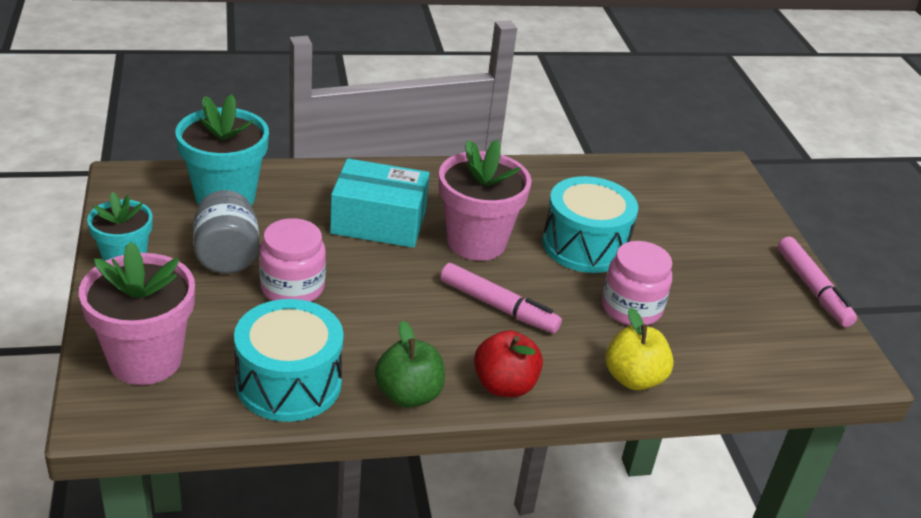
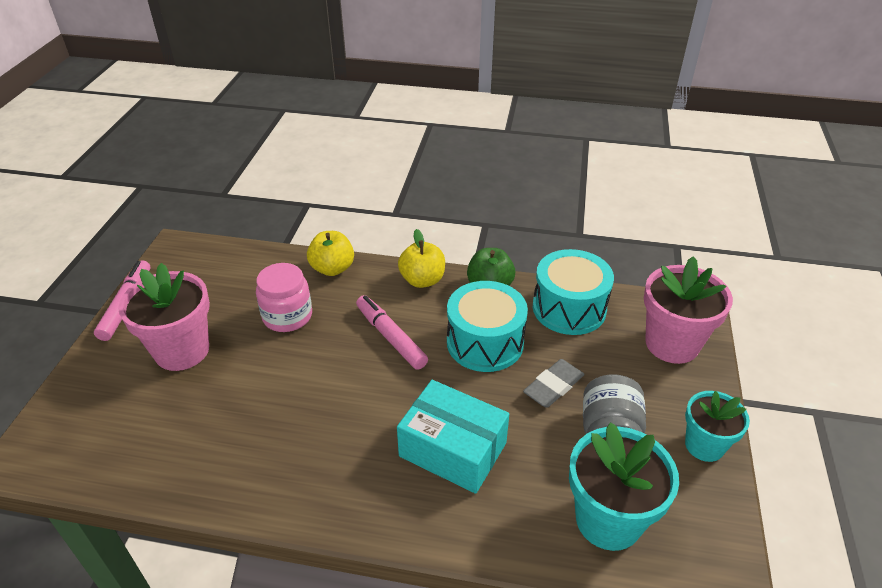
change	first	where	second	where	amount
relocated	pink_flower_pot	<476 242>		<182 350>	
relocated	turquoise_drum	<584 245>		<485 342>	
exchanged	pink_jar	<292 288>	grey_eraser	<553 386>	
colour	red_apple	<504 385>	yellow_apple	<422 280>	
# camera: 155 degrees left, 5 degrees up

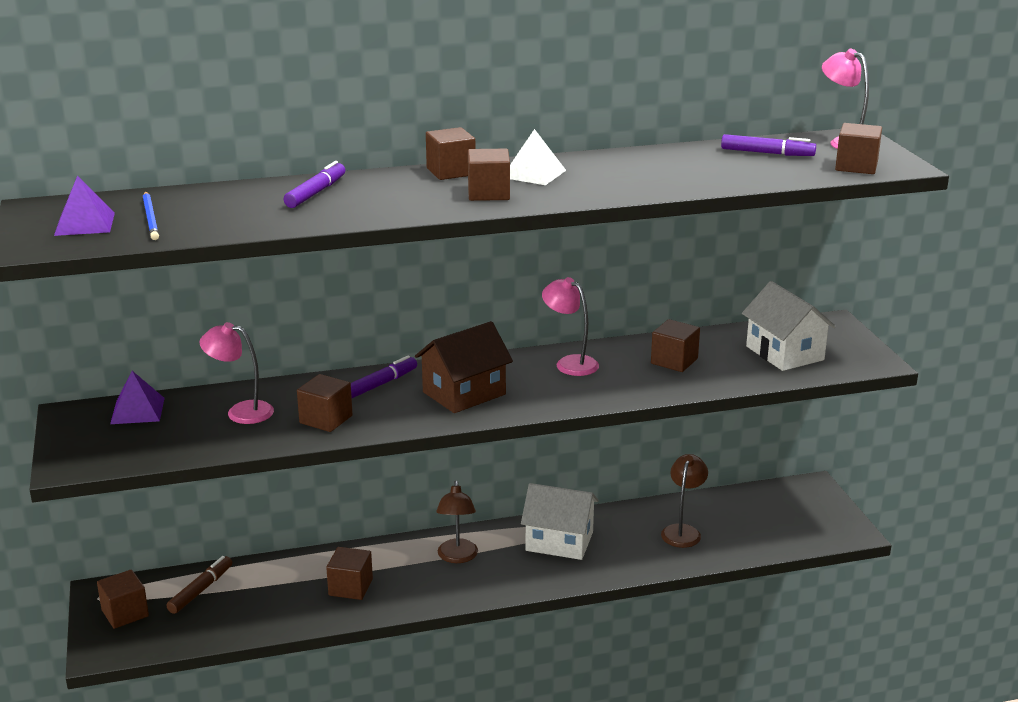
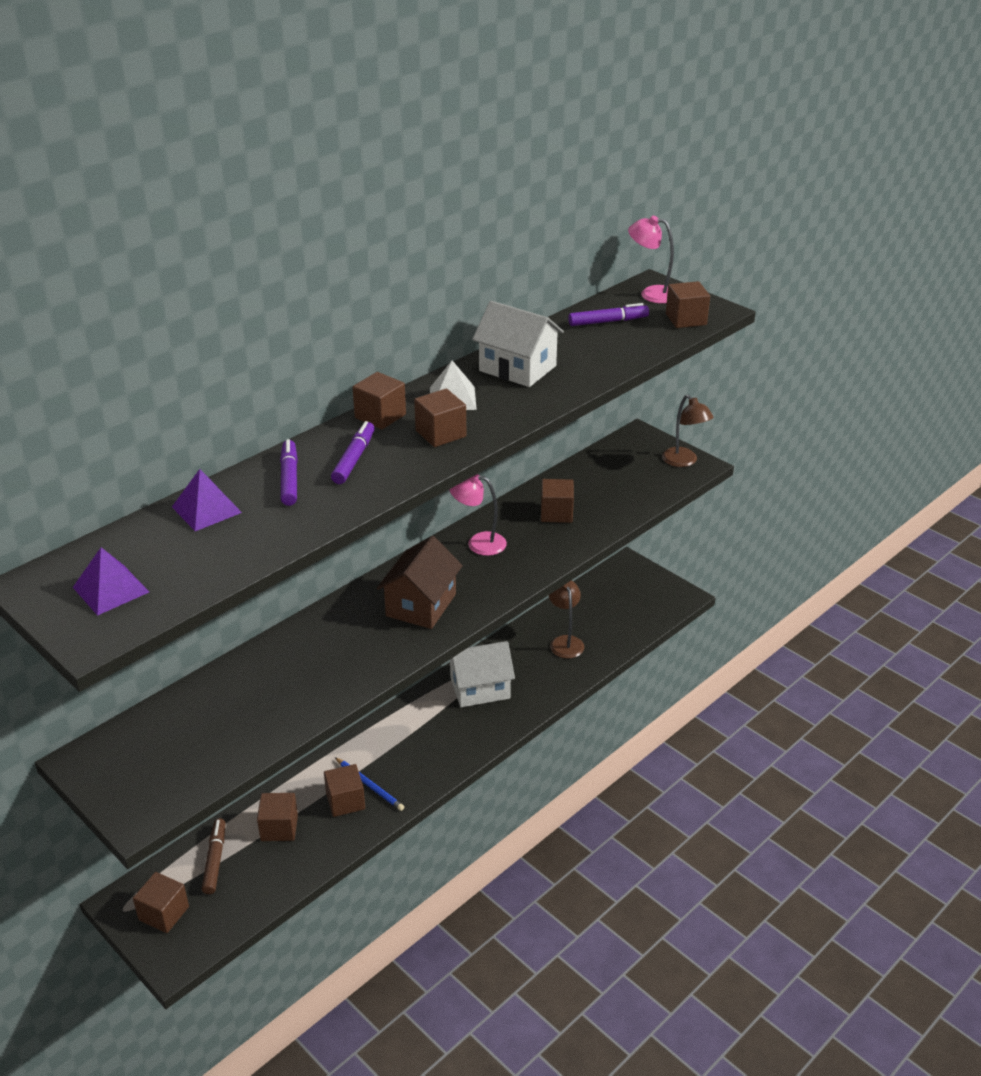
change	first	where	second	where	amount
missing	pink_lamp	<241 411>			
relocated	purple_pyramid	<137 410>		<206 509>	
relocated	blue_pencil	<150 218>		<370 785>	
relocated	brown_cube	<326 419>		<279 828>	
relocated	purple_marker	<380 385>		<354 459>	
relocated	brown_lamp	<457 557>		<684 461>	
relocated	white_house	<784 353>		<517 368>	
# camera: 30 degrees left, 10 degrees up

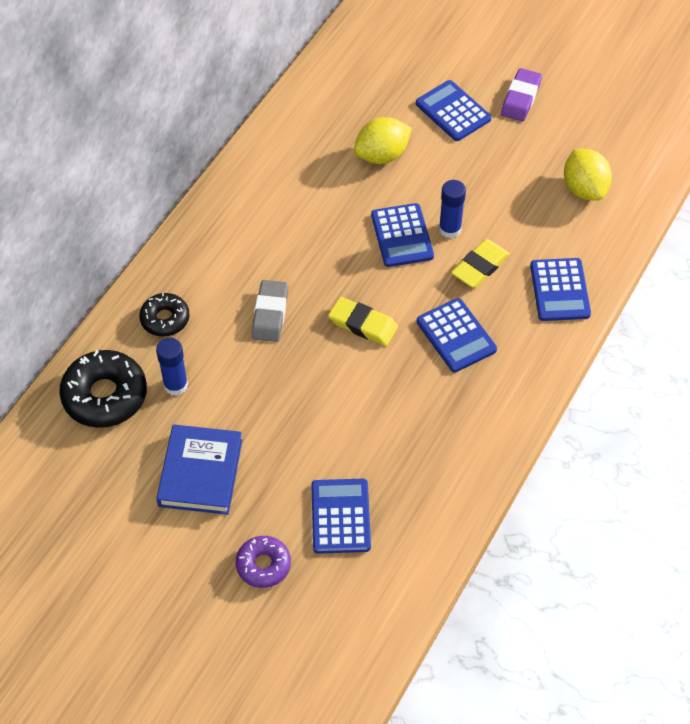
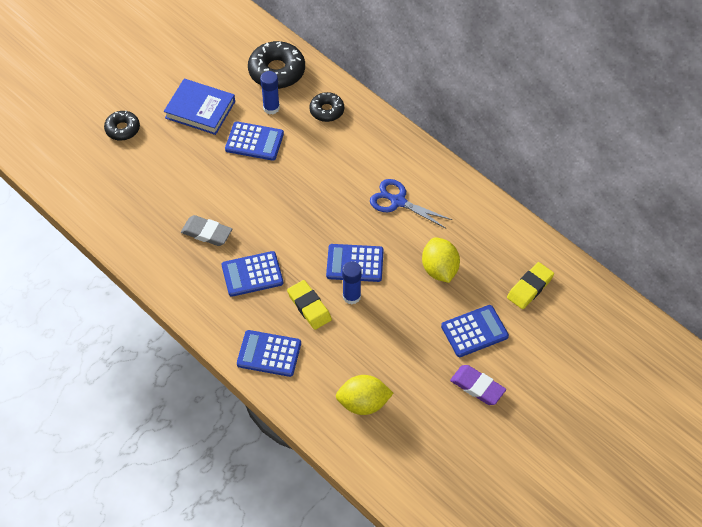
change	first	where	second	where	amount
appeared			blue_scissors	<398 201>	
relocated	grey_eraser	<270 314>		<206 233>	
relocated	blue_calculator	<340 516>		<254 141>	
relocated	yellow_eraser	<363 324>		<530 287>	
colour	purple_donut	<263 565>	black_donut	<122 129>	
# camera: 105 degrees right, 0 degrees up

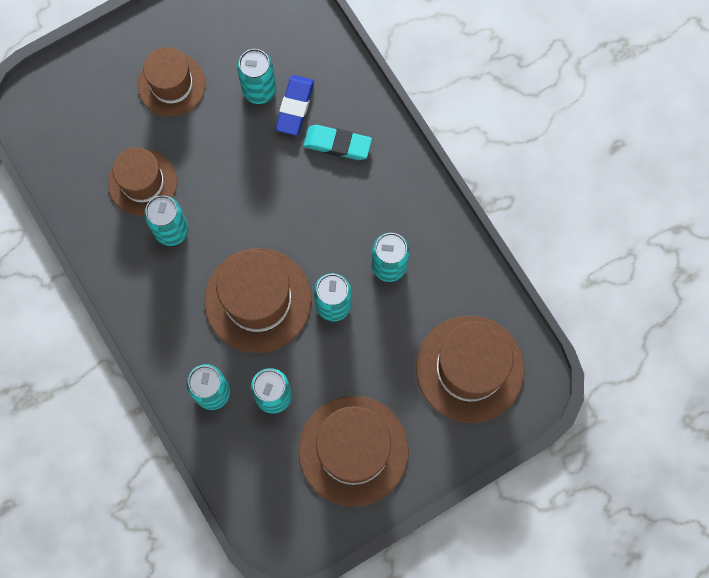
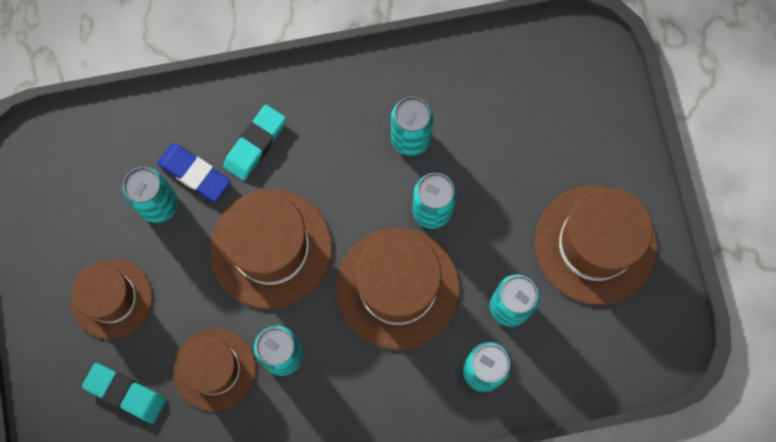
change	first	where	second	where	amount
appeared			turquoise_eraser	<125 393>	
relocated	brown_hat	<470 369>		<271 248>	
# camera: 70 degrees left, 0 degrees up

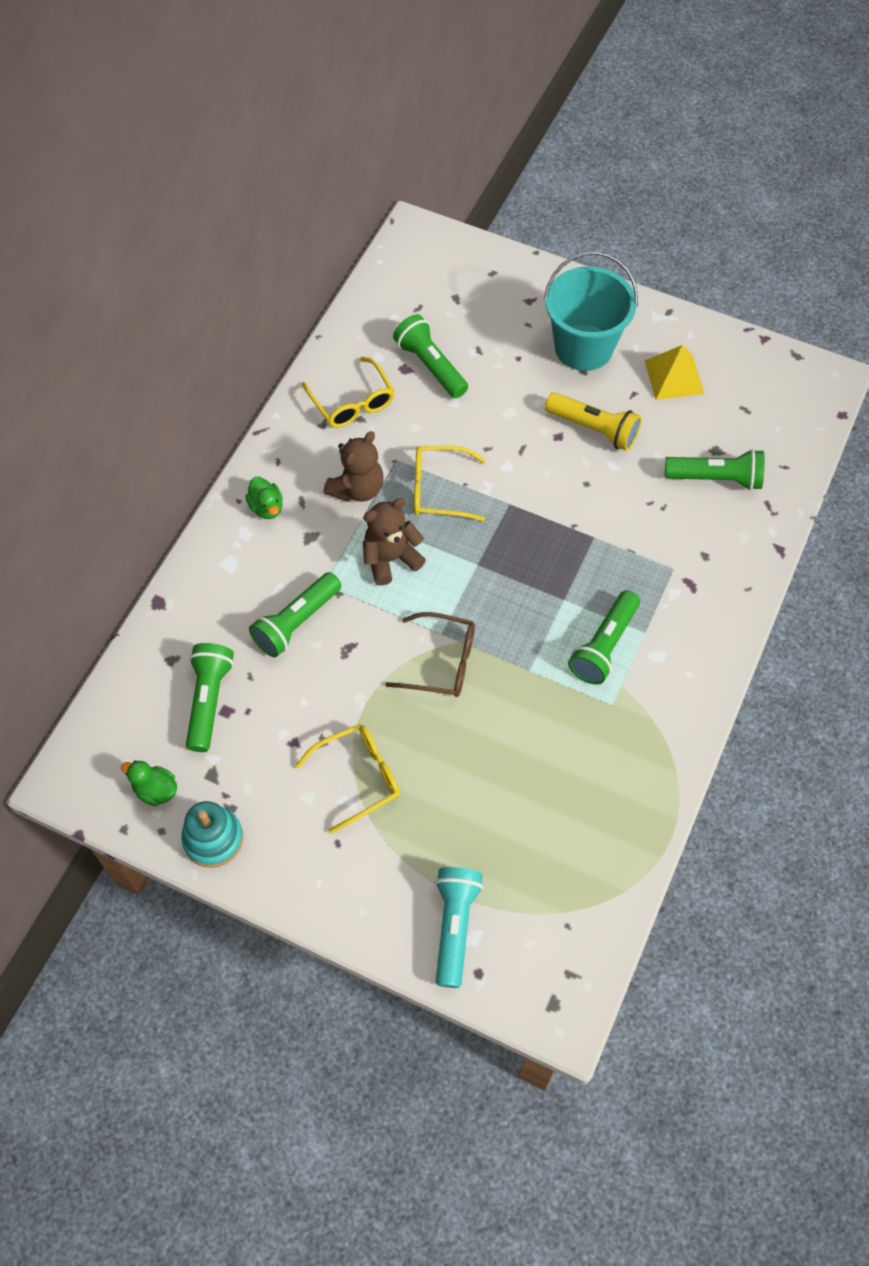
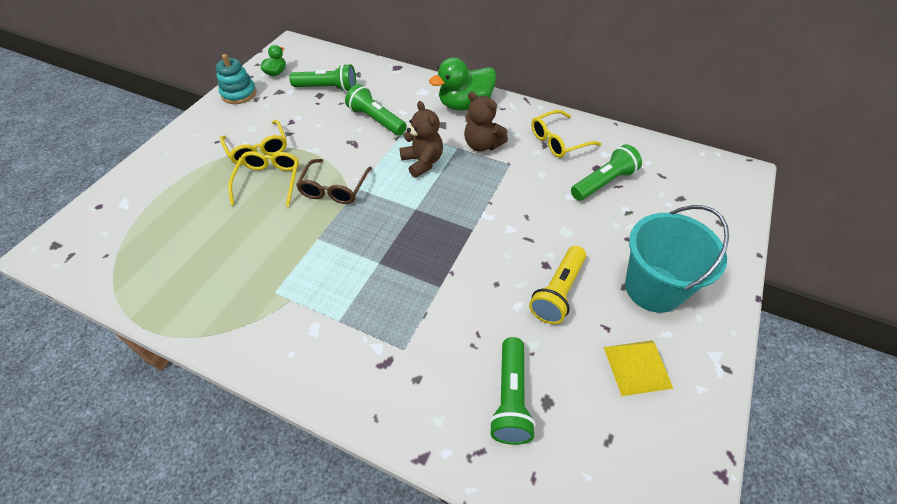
change	first	where	second	where	amount
missing	turquoise_flashlight	<454 926>			
missing	green_flashlight	<604 646>			
relocated	yellow_glasses	<439 490>		<269 181>	
size	green_duck	<266 507>		<465 105>	x1.94
# camera: 90 degrees right, 10 degrees down

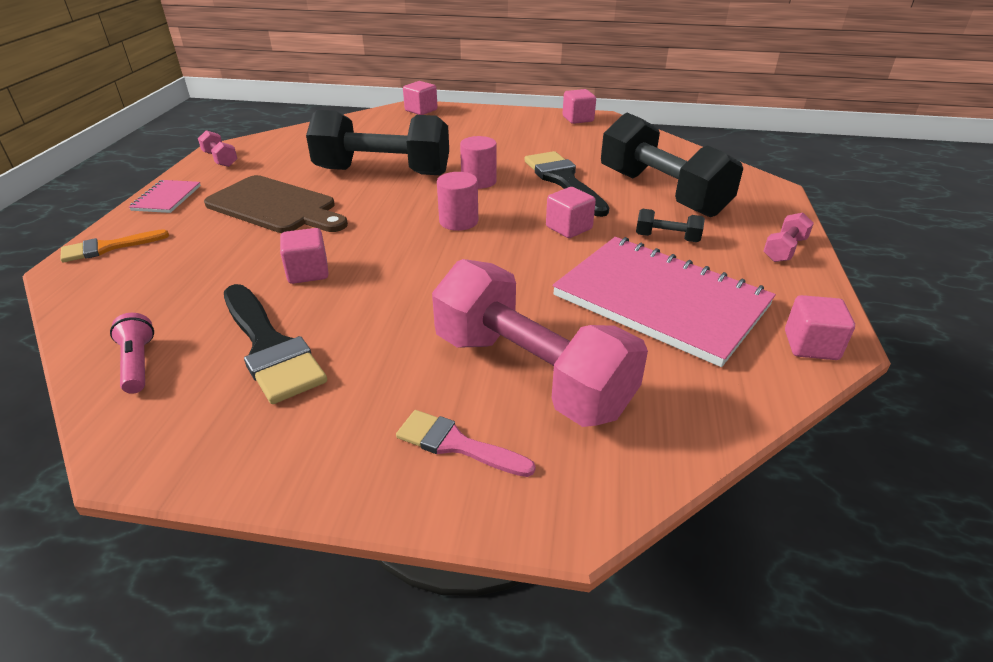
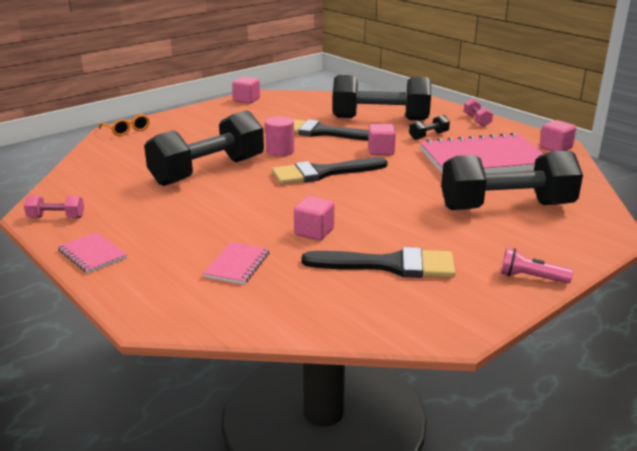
change	first	where	second	where	amount
missing	orange_brush	<108 247>			
missing	brown_cutting_board	<275 206>			
missing	pink_brush	<457 444>			
appeared			pink_notebook	<237 265>	
relocated	pink_flashlight	<138 363>		<531 277>	
exchanged	pink_cube	<421 110>	orange_glasses	<127 130>	
exchanged	pink_cylinder	<458 221>	black_brush	<323 173>	
colour	pink_dumbbell	<531 374>	black_dumbbell	<506 207>	
# camera: 50 degrees left, 10 degrees down

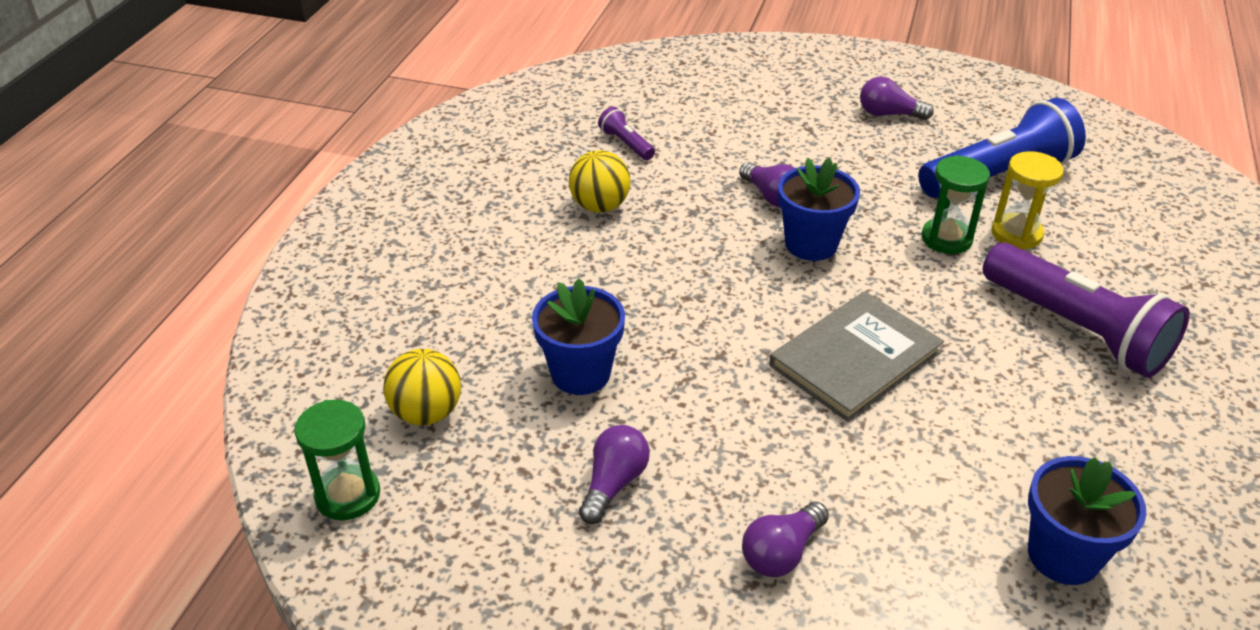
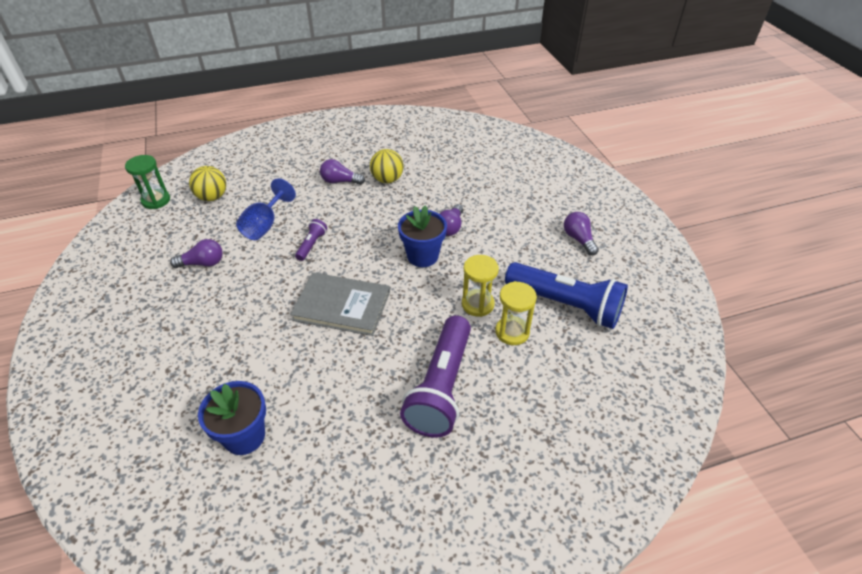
change	first	where	second	where	amount
relocated	purple_flashlight	<626 144>		<312 245>	
relocated	purple_light_bulb	<782 553>		<340 181>	
exchanged	blue_flower_pot	<580 373>	blue_goblet	<265 225>	
colour	green_hourglass	<946 239>	yellow_hourglass	<477 304>	
# camera: 55 degrees right, 5 degrees up

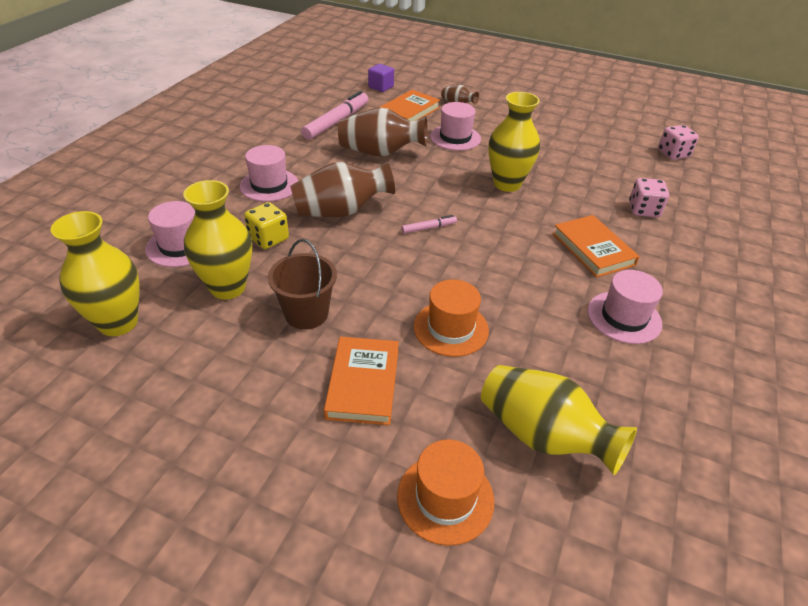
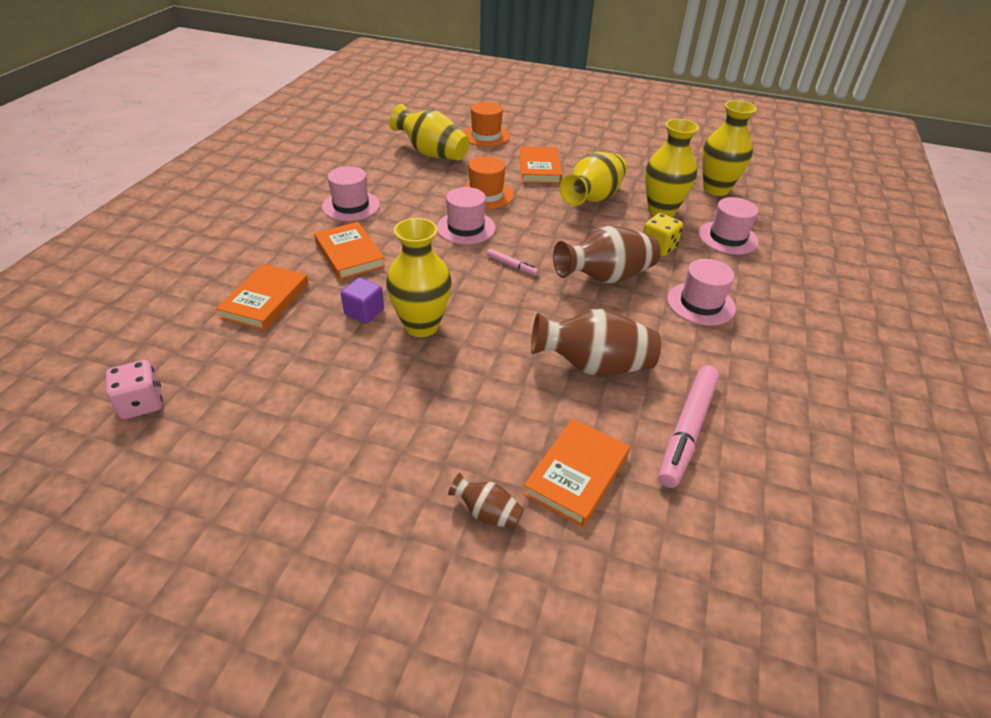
change	first	where	second	where	amount
relocated	purple_cube	<381 87>		<364 312>	
relocated	pink_hat	<455 138>		<466 228>	
exchanged	brown_bucket	<306 314>	yellow_vase	<593 198>	
exchanged	pink_dice	<643 210>	orange_book	<265 301>	
spun	pink_marker	<429 228>		<512 266>	120 degrees counterclockwise
# camera: 175 degrees right, 0 degrees up

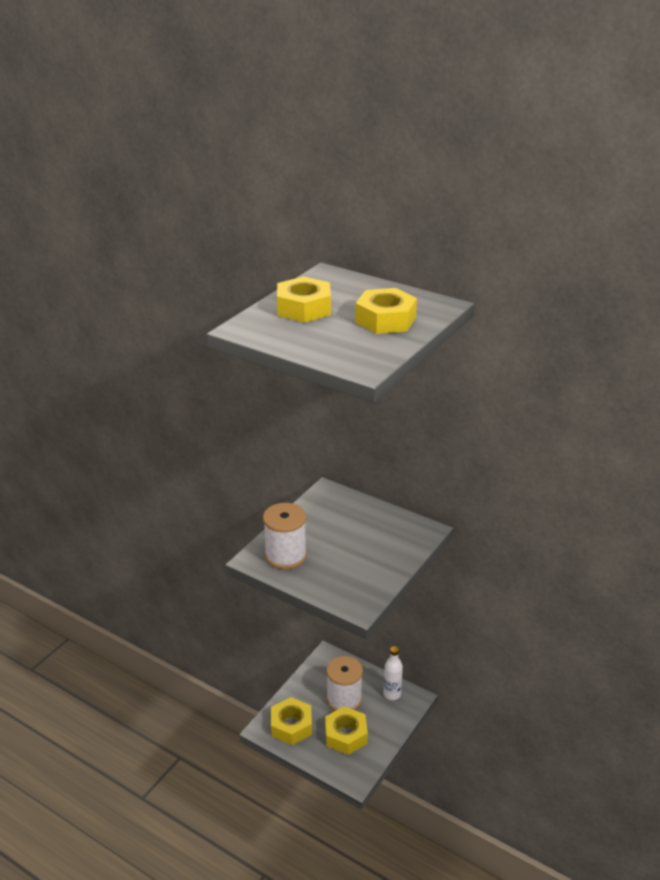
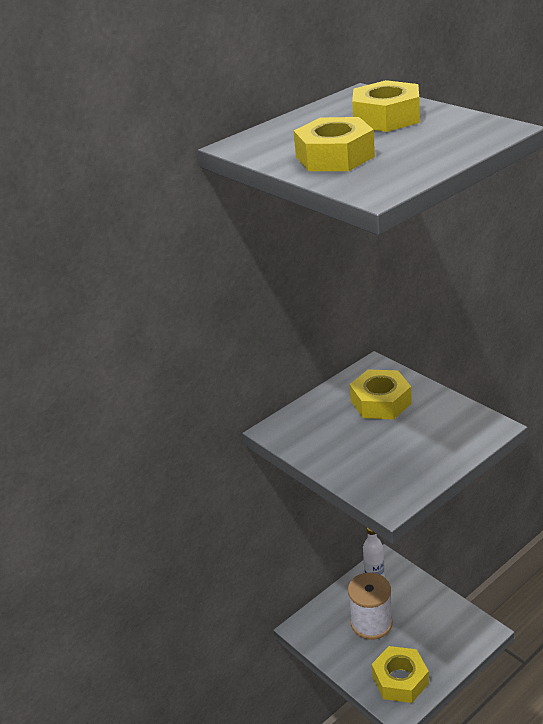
change	first	where	second	where	amount
missing	white_spool	<285 555>			
relocated	yellow_nut	<346 735>		<380 402>	
# camera: 70 degrees left, 0 degrees up

